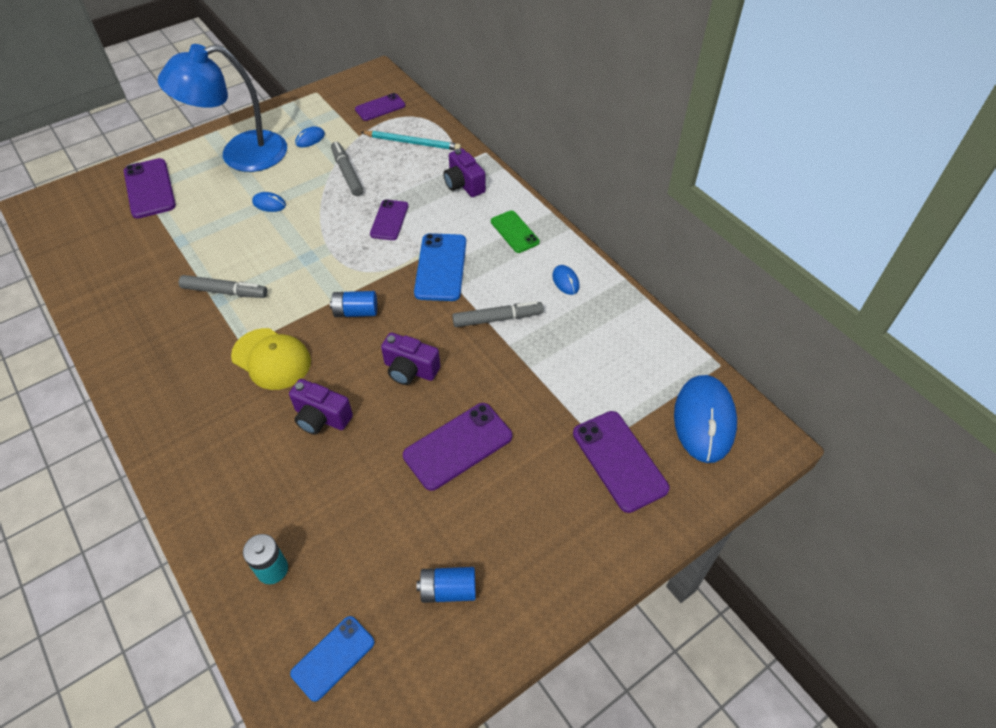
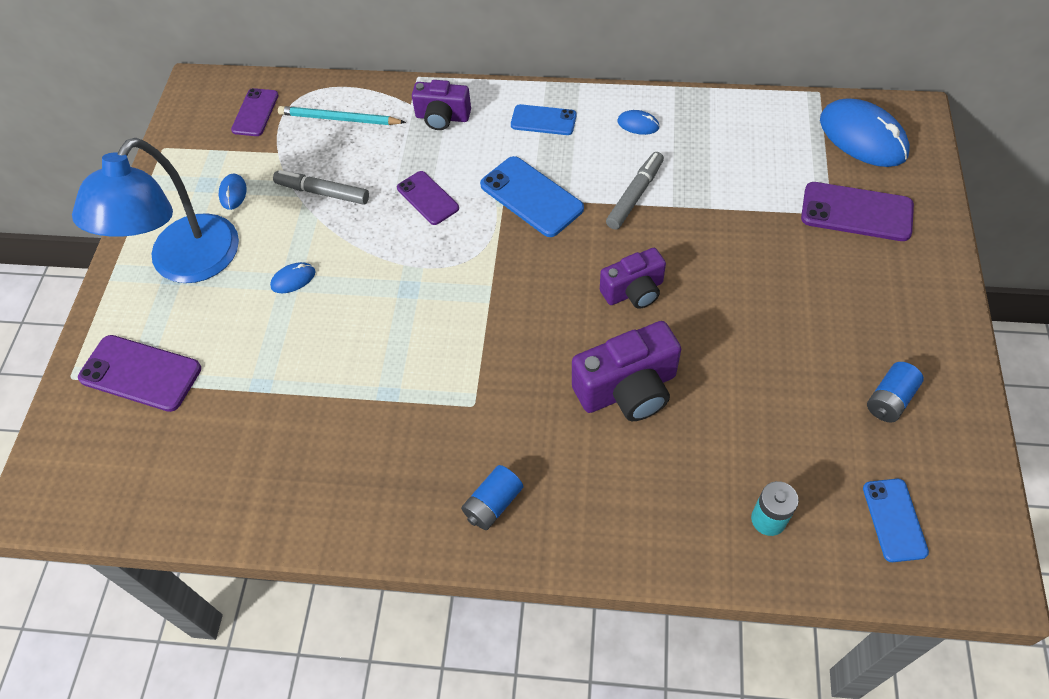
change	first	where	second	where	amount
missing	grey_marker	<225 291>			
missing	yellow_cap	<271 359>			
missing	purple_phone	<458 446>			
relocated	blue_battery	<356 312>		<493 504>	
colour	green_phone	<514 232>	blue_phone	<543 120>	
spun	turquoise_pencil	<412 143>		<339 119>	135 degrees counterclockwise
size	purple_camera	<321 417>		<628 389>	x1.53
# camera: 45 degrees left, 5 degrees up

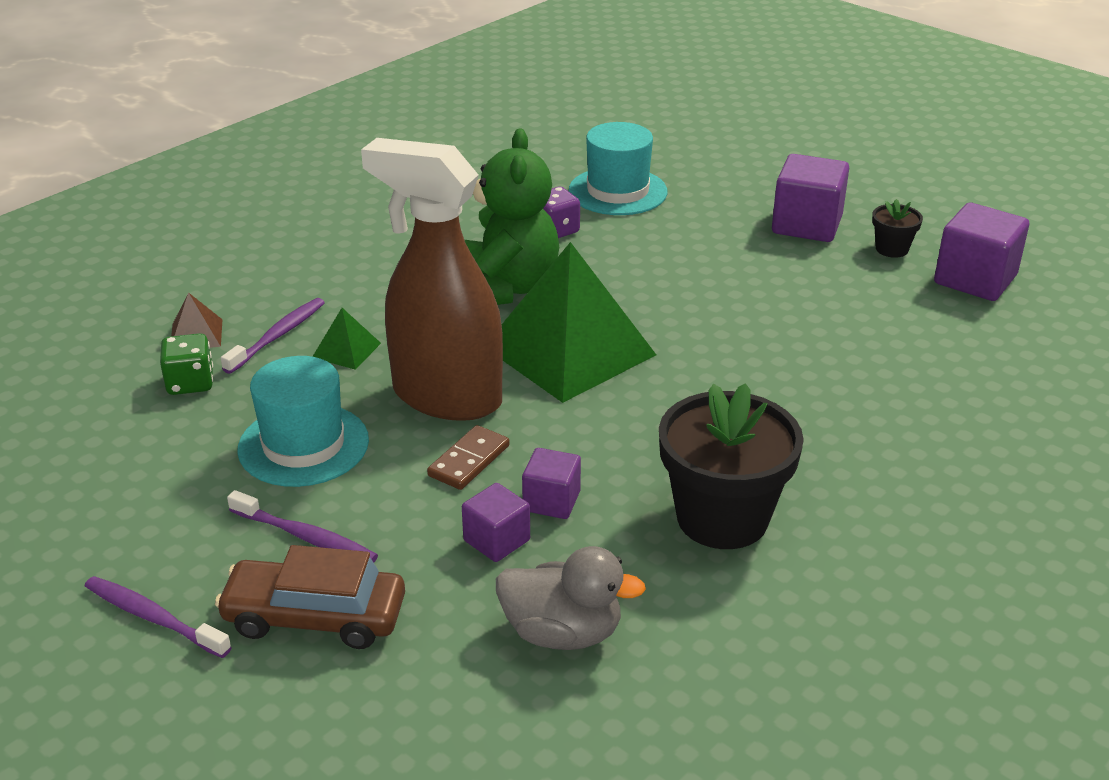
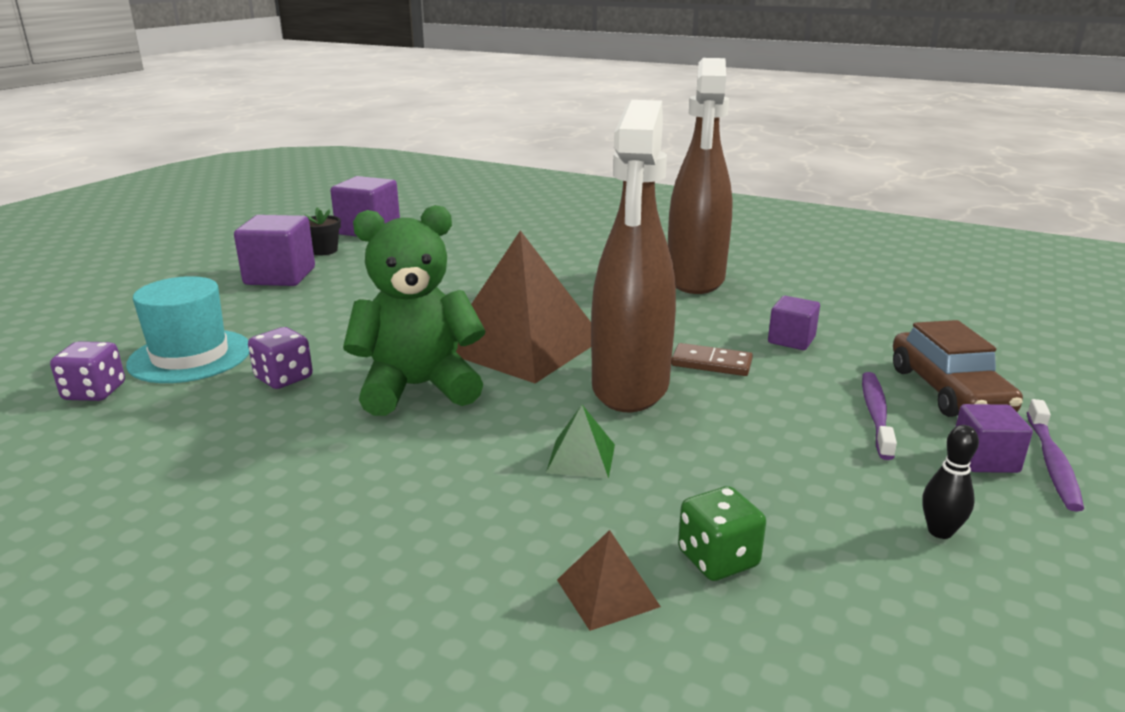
change	first	where	second	where	amount
missing	purple_toothbrush	<277 336>			
missing	turquoise_hat	<303 445>			
missing	grey_duck	<562 633>			
appeared			purple_dice	<94 392>	
appeared			black_bowling_pin	<940 531>	
relocated	purple_cube	<551 501>		<984 459>	
exchanged	black_flower_pot	<722 518>	brown_spray_bottle	<695 280>	
colour	green_pyramid	<569 350>	brown_pyramid	<522 345>	
# camera: 105 degrees left, 10 degrees down

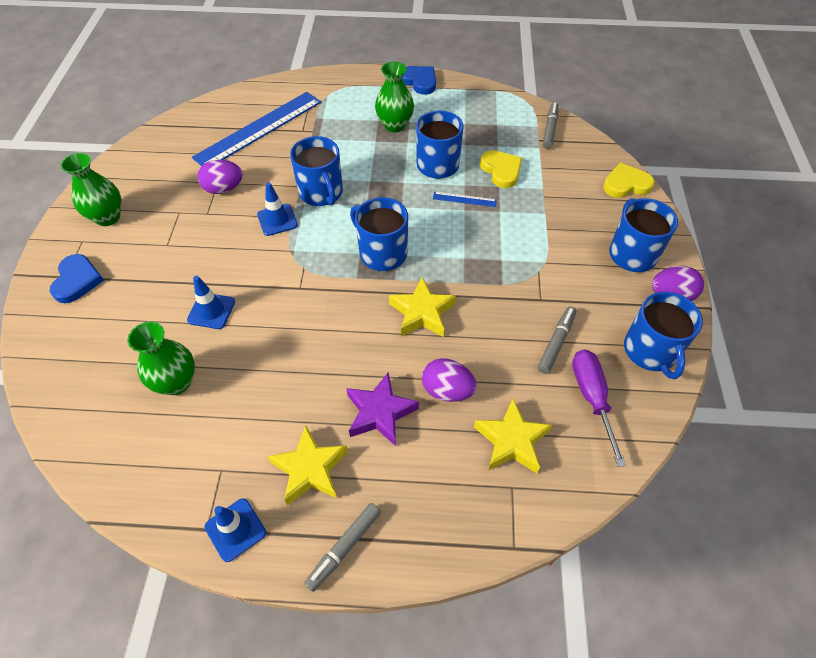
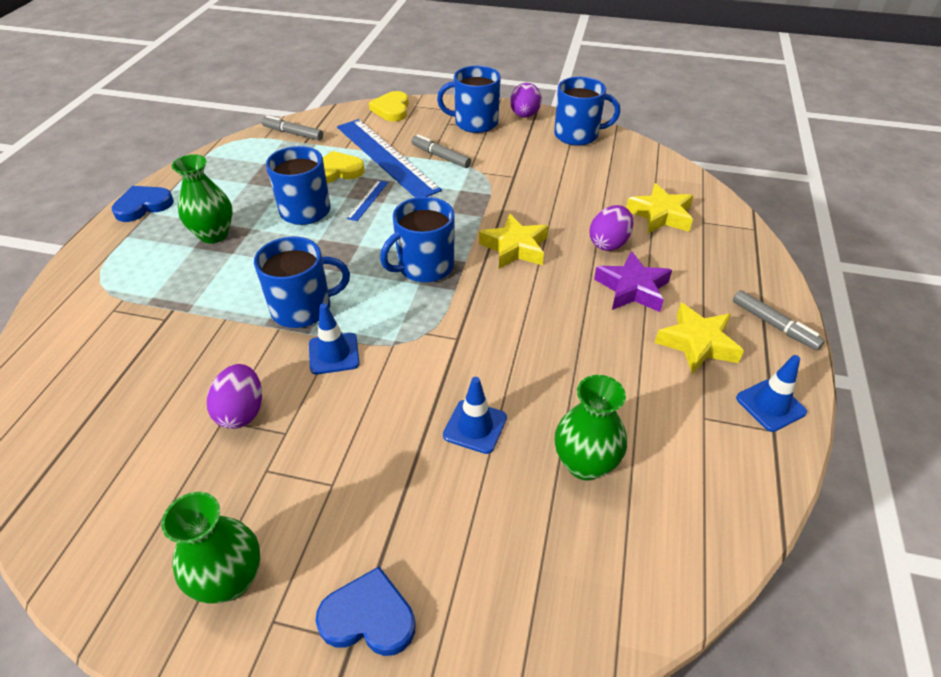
change	first	where	second	where	amount
missing	purple_screwdriver	<592 398>			
relocated	blue_ruler	<259 129>		<386 157>	
relocated	grey_marker	<556 342>		<440 157>	
# camera: 80 degrees left, 10 degrees down

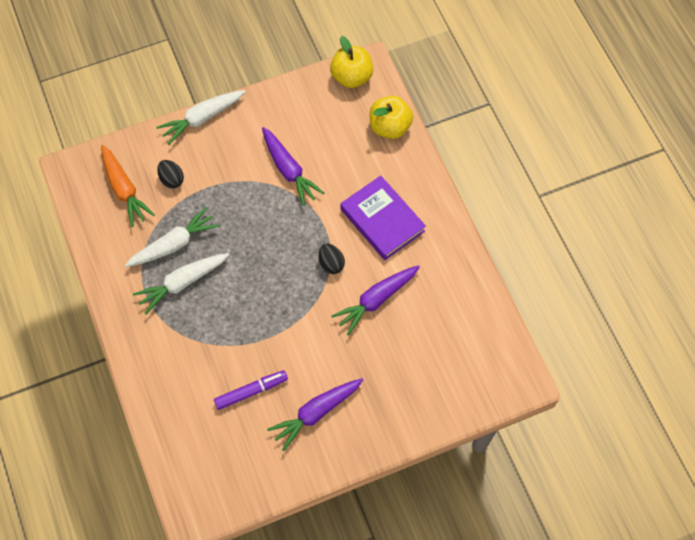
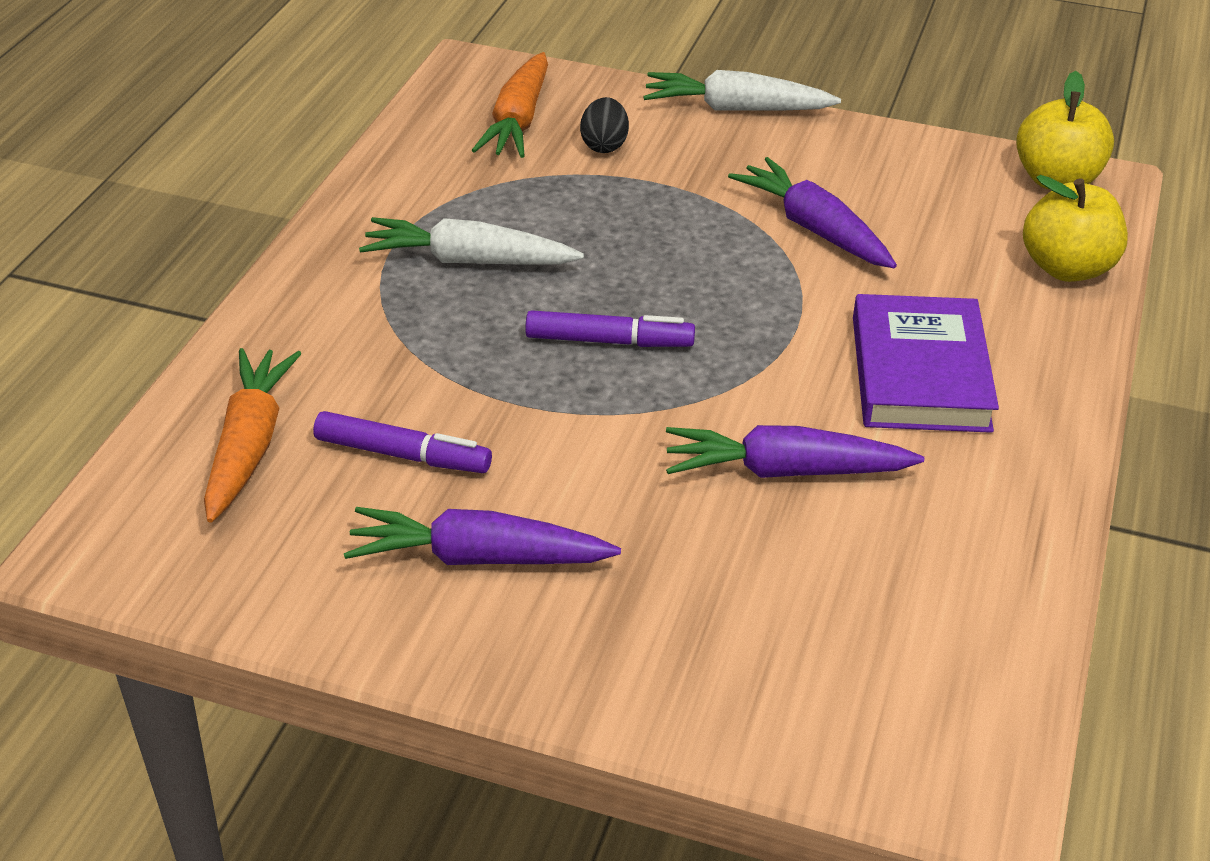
change	first	where	second	where	amount
missing	white_carrot	<174 244>			
missing	black_egg	<331 263>			
appeared			orange_carrot	<249 445>	
appeared			purple_marker	<609 341>	
spun	purple_carrot	<289 170>		<813 228>	135 degrees clockwise
# camera: 40 degrees right, 25 degrees down

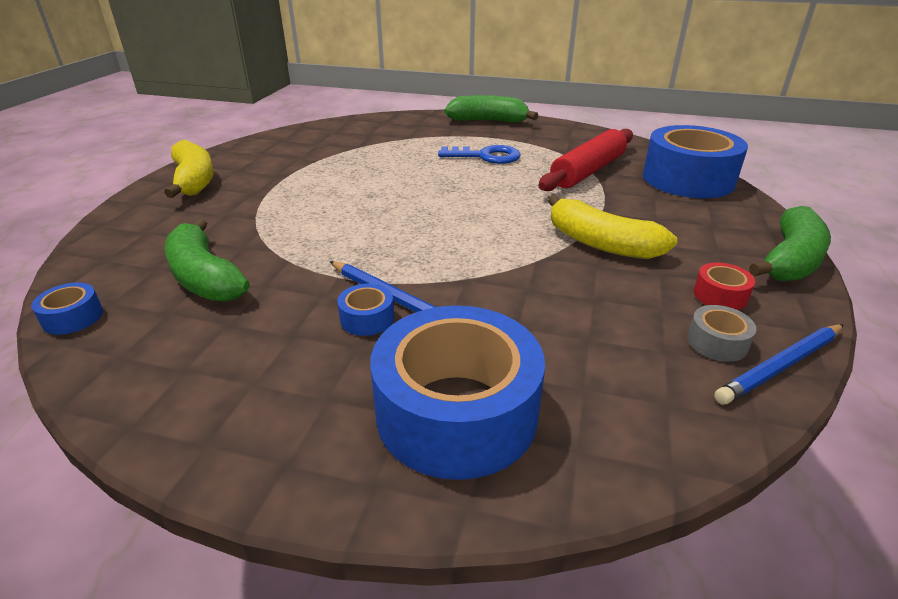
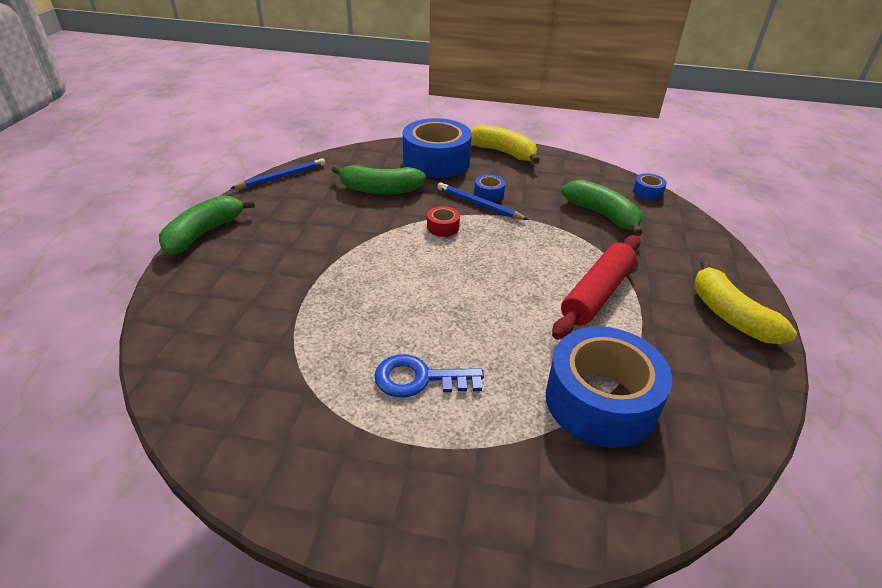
change	first	where	second	where	amount
missing	grey_tape	<717 342>			
relocated	green_banana	<488 121>		<379 189>	
relocated	red_rolling_pin	<588 171>		<597 294>	
relocated	yellow_banana	<601 243>		<503 152>	
relocated	blue_tape	<688 179>		<600 401>	
relocated	red_tape	<720 295>		<443 227>	
# camera: 175 degrees right, 5 degrees up

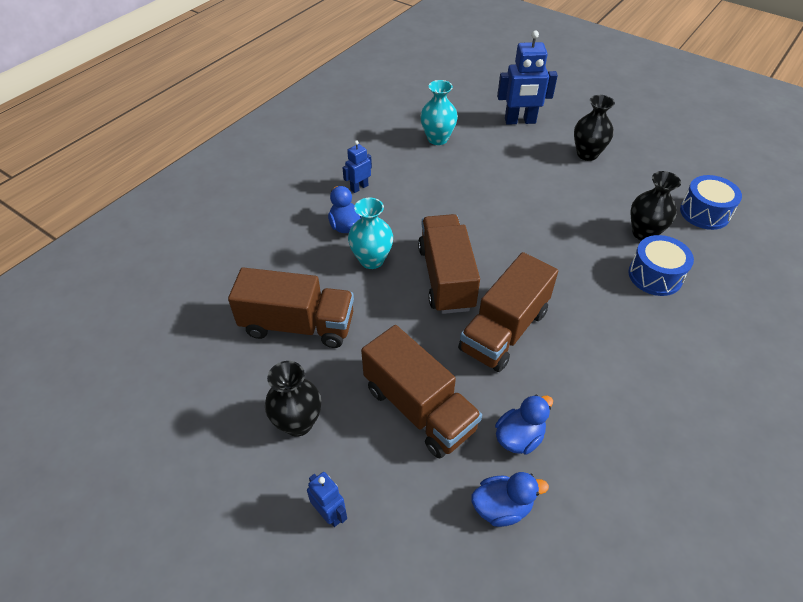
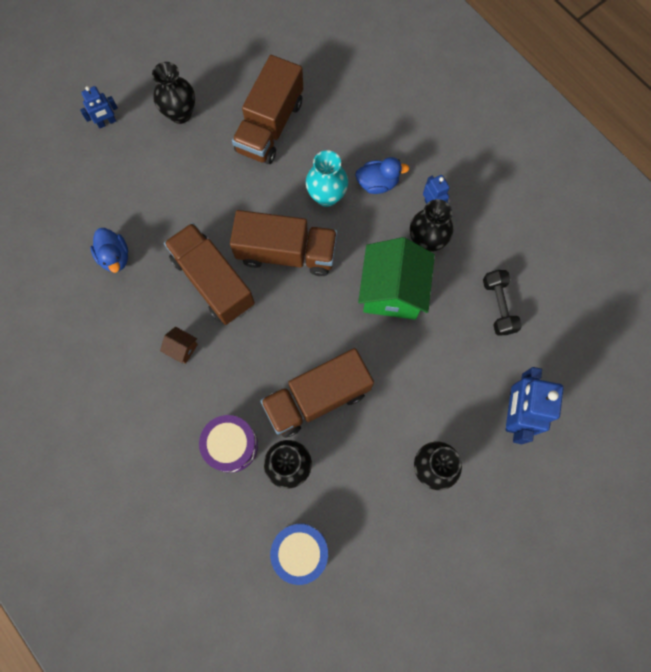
change	first	where	second	where	amount
missing	blue_duck	<502 507>			
appeared			brown_house	<182 348>	
appeared			green_house	<392 291>	
appeared			black_vase	<426 241>	
relocated	brown_truck	<419 408>		<317 398>	
exchanged	turquoise_vase	<437 139>	black_dumbbell	<498 306>	
colour	blue_drum	<655 276>	purple_drum	<231 445>	
# camera: 105 degrees right, 25 degrees up

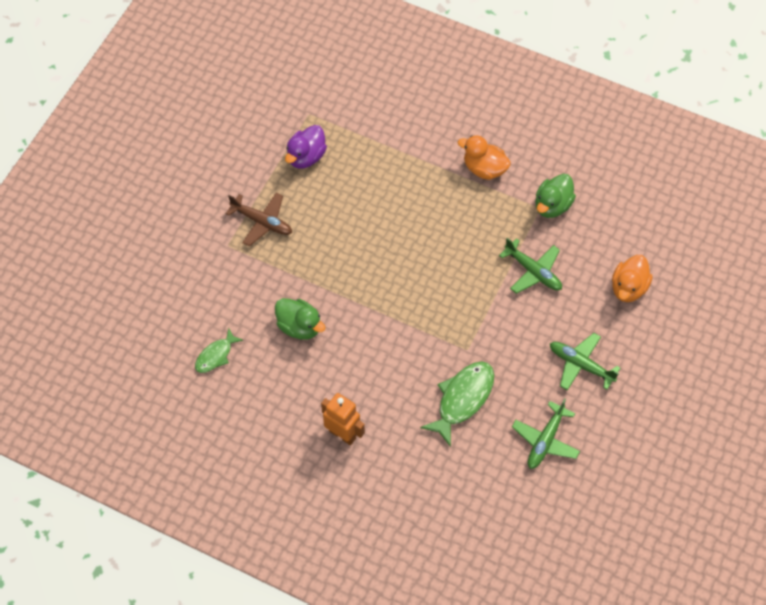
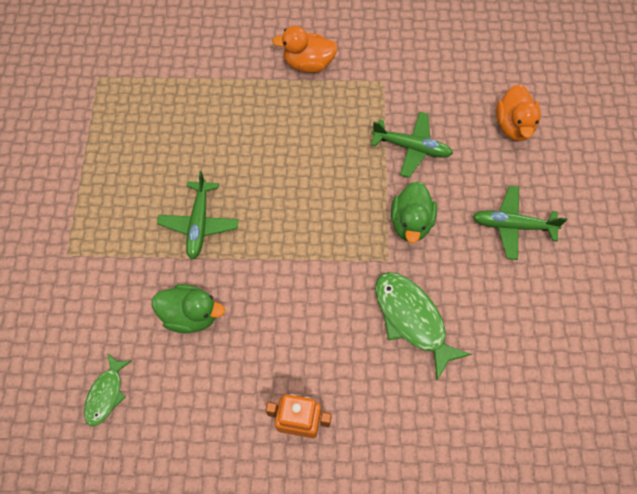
change	first	where	second	where	amount
missing	brown_plane	<262 222>			
missing	purple_duck	<306 157>			
relocated	green_plane	<545 440>		<199 224>	
relocated	green_duck	<552 205>		<411 222>	
spun	green_fish	<463 399>		<412 319>	45 degrees counterclockwise
# camera: 25 degrees left, 5 degrees up

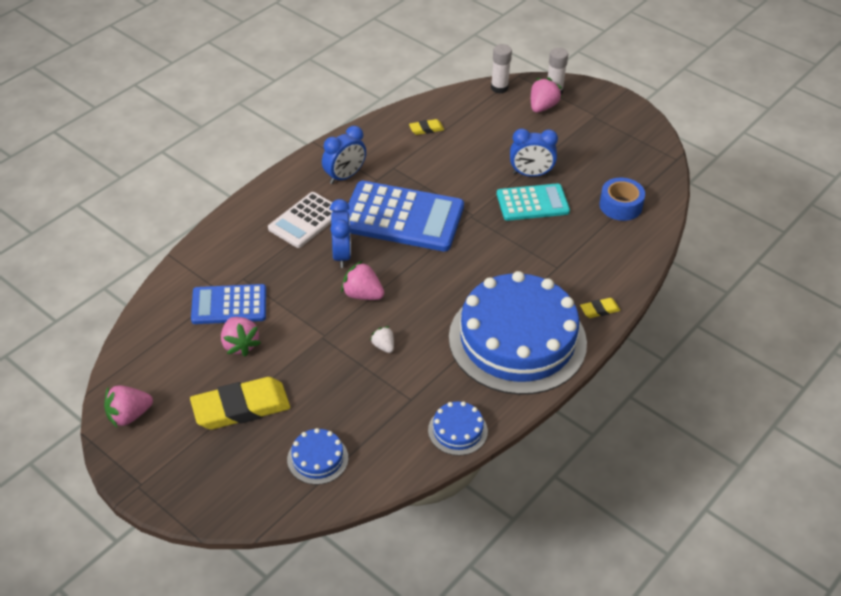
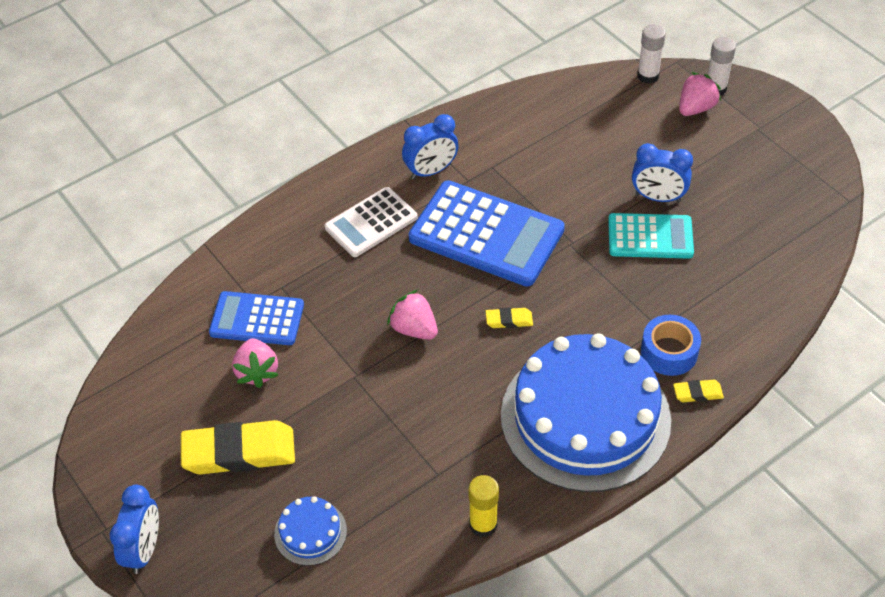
change	first	where	second	where	amount
missing	pink_strawberry	<129 415>			
missing	white_strawberry	<383 346>			
relocated	blue_clock	<341 255>		<144 550>	
relocated	yellow_eraser	<426 129>		<509 320>	
relocated	blue_tape	<620 205>		<669 352>	
exchanged	blue_cake	<457 430>	yellow_glue_stick	<483 525>	
# camera: 15 degrees right, 5 degrees up

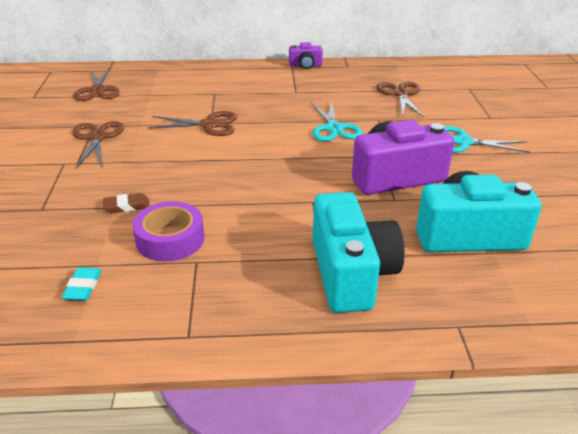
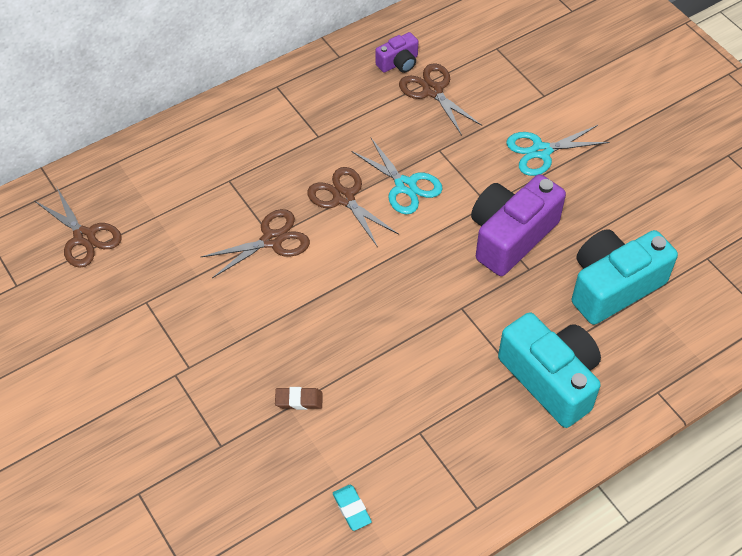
change	first	where	second	where	amount
missing	purple_tape	<170 239>			
relocated	brown_scissors	<97 138>		<344 198>	
relocated	purple_camera	<305 65>		<398 63>	
spun	brown_eraser	<127 206>		<299 400>	45 degrees clockwise
# camera: 30 degrees left, 20 degrees up

